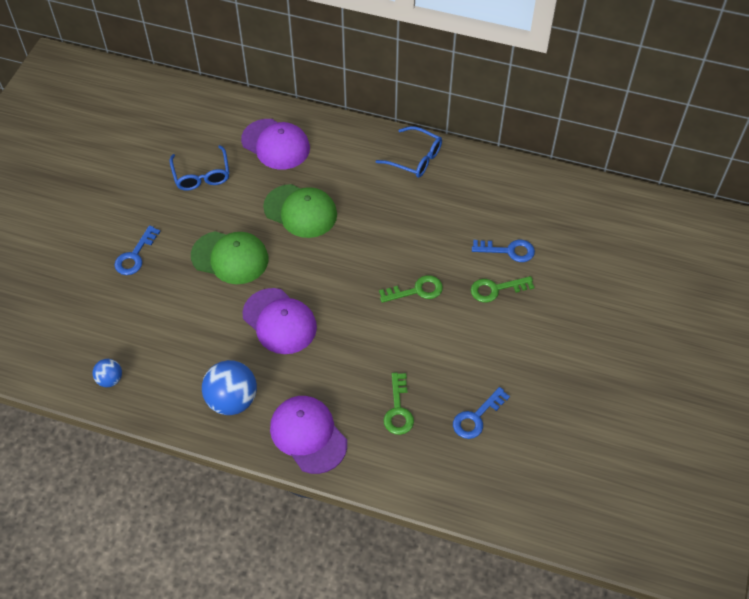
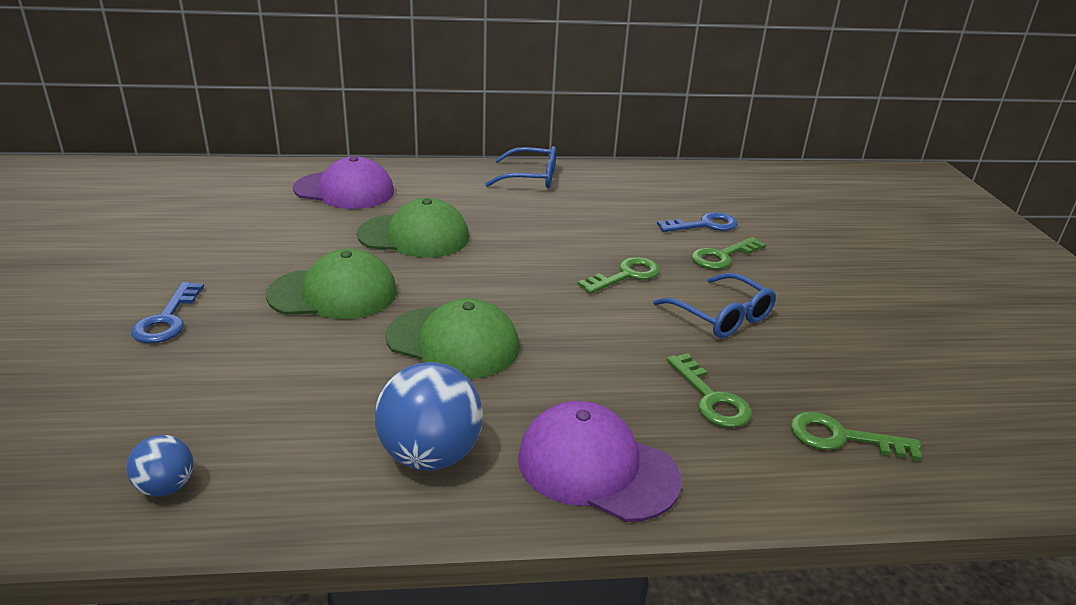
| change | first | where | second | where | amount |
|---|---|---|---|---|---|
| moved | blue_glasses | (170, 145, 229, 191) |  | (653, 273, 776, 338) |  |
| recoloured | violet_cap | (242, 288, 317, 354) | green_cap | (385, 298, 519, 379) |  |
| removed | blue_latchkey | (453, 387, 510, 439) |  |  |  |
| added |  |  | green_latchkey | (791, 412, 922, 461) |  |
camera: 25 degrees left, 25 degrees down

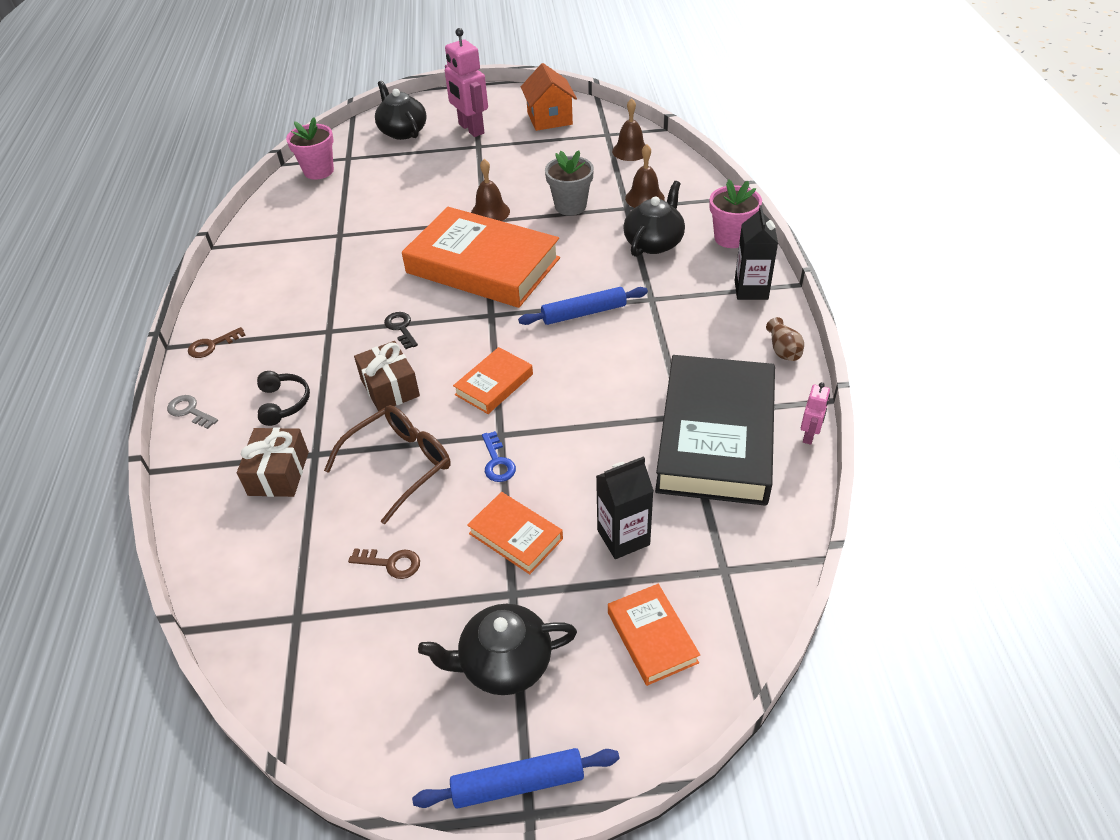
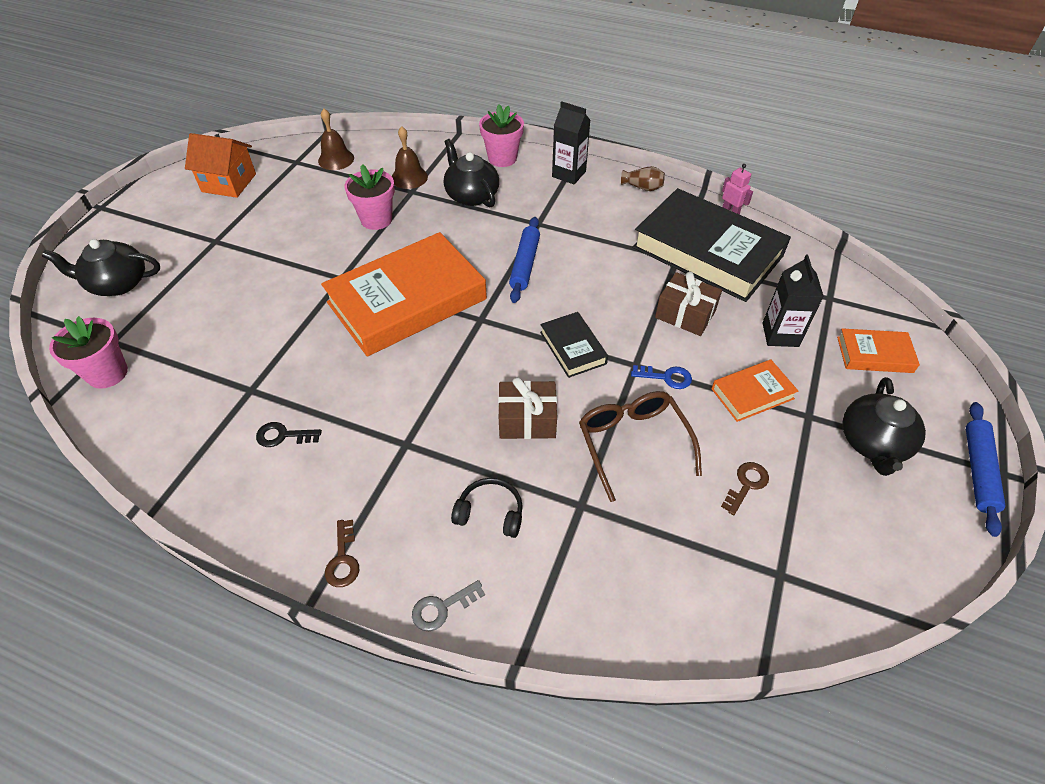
| change | first | where | second | where | amount |
|---|---|---|---|---|---|
| moved | russet_present | (237, 427, 309, 497) |  | (655, 272, 722, 336) |  |
| moved | jet-black_latchkey | (384, 312, 418, 349) |  | (256, 422, 322, 447) |  |
| removed | rose-pink_robot_figure | (445, 28, 488, 137) |  |  |  |
| recoloured | orange_book | (453, 347, 533, 414) | jet-black_book | (540, 312, 608, 378) |  |
| removed | russet_hand_bell | (471, 159, 510, 221) |  |  |  |
| recoloured | gray_plant_pot | (545, 150, 594, 216) | rose-pink_plant_pot | (344, 164, 395, 230) |  |
camera: 65 degrees left, 5 degrees up

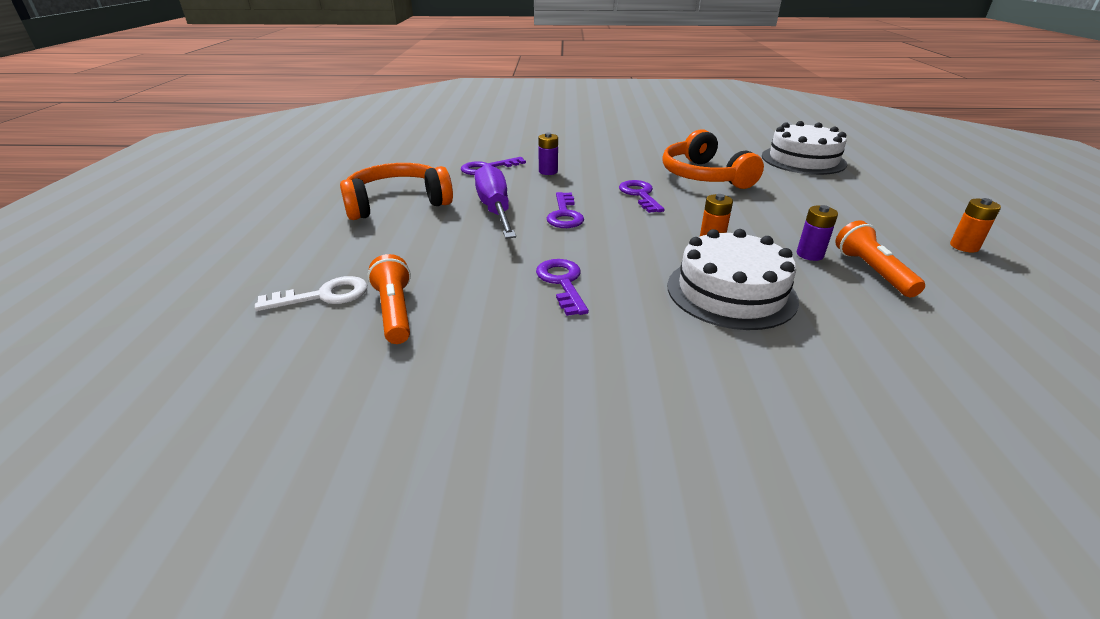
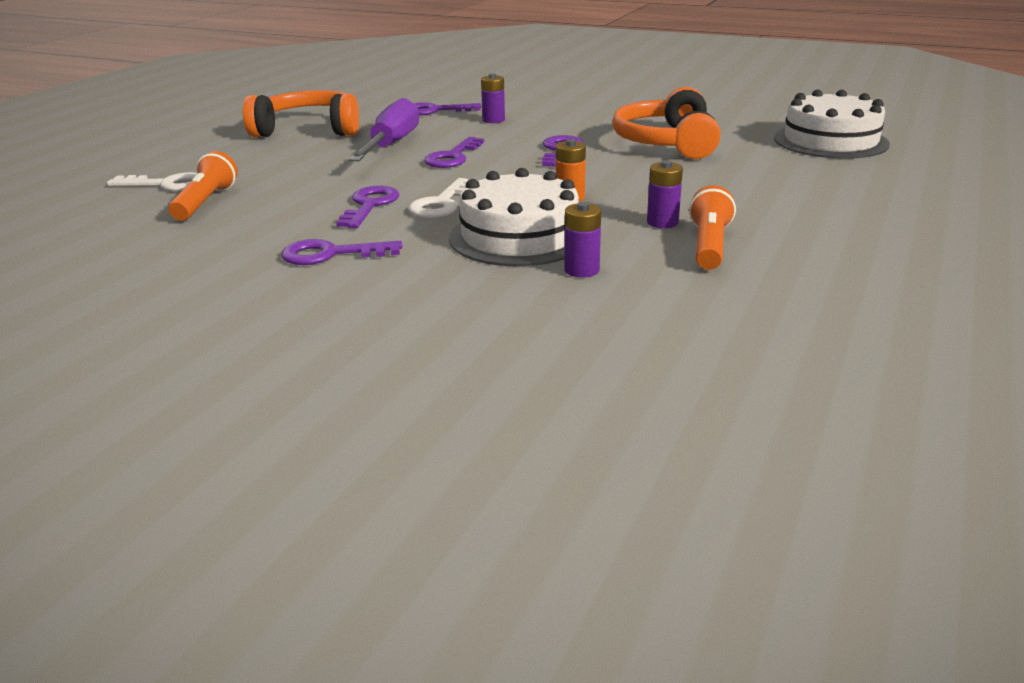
| change | first | where | second | where | amount |
|---|---|---|---|---|---|
| removed | orange_AA_battery | (950, 198, 1001, 252) |  |  |  |
| added |  |  | violet_latchkey | (281, 239, 403, 265) |  |
| added |  |  | snow-white_latchkey | (409, 178, 469, 218) |  |
| added |  |  | violet_AA_battery | (564, 202, 601, 277) |  |
camera: 25 degrees right, 5 degrees down

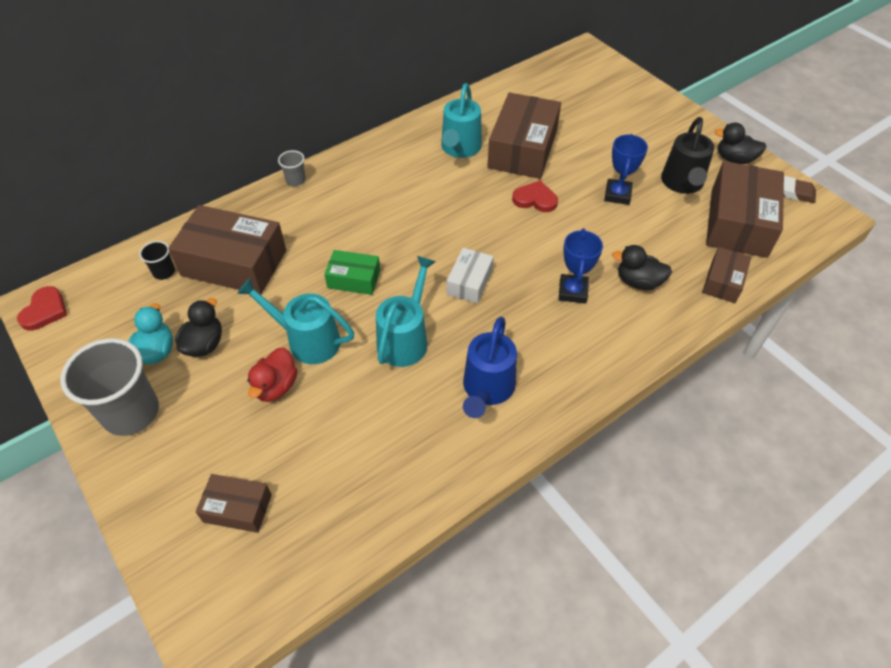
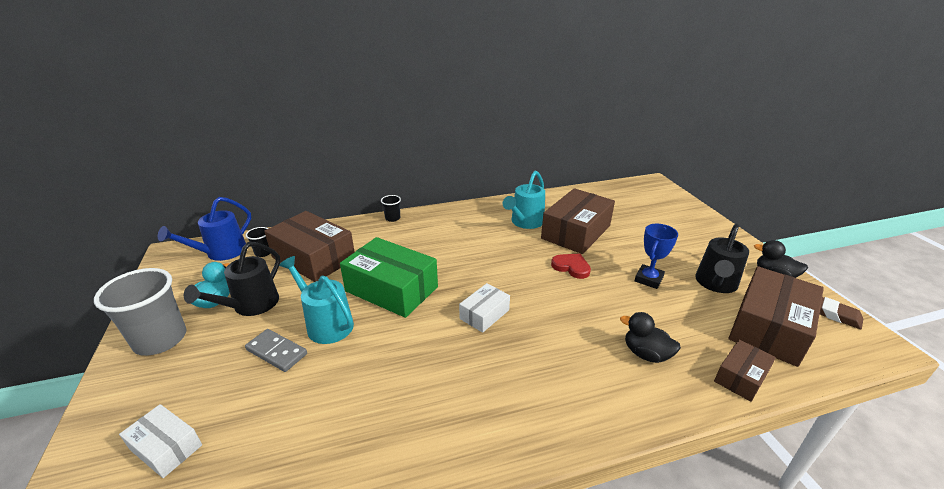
| change | first | where | second | where | amount |
|---|---|---|---|---|---|
| removed | red_heart_shape | (17, 286, 67, 331) |  |  |  |
| replaced | jet-black_duck | (175, 298, 222, 357) | jet-black_watering_pot | (184, 242, 280, 316) |  |
| recoloured | russet_box | (196, 474, 272, 533) | snow-white_box | (119, 404, 202, 478) |  |
| replaced | red_duck | (247, 348, 298, 402) | gray_domino_piece | (245, 329, 307, 372) |  |
| recoloured | gray_tumbler | (278, 150, 306, 186) | jet-black_tumbler | (381, 195, 401, 222) |  |
| resized | green_box | (324, 250, 380, 295) |  | (340, 237, 438, 318) | x1.91 |
| removed | teal_watering_pot | (376, 256, 436, 367) |  |  |  |
| moved | blue_watering_pot | (463, 317, 517, 418) |  | (158, 197, 251, 261) |  |
| removed | blue_trophy | (559, 228, 603, 304) |  |  |  |
camera: 20 degrees right, 20 degrees down

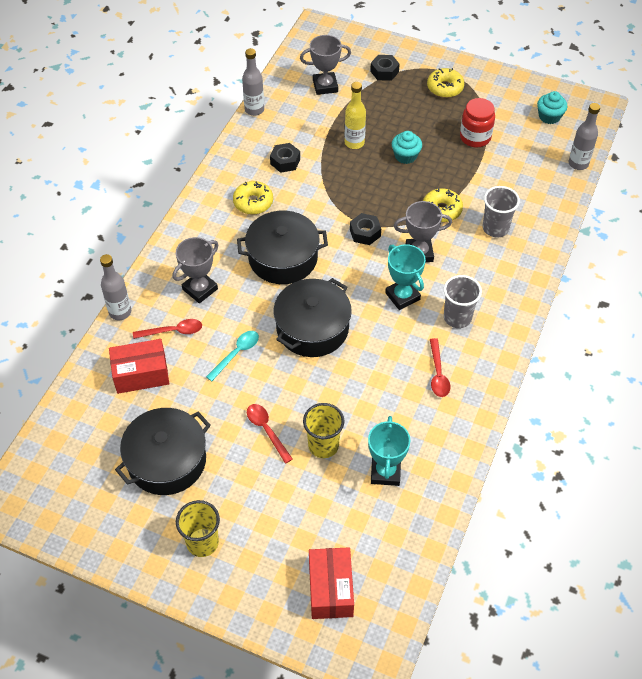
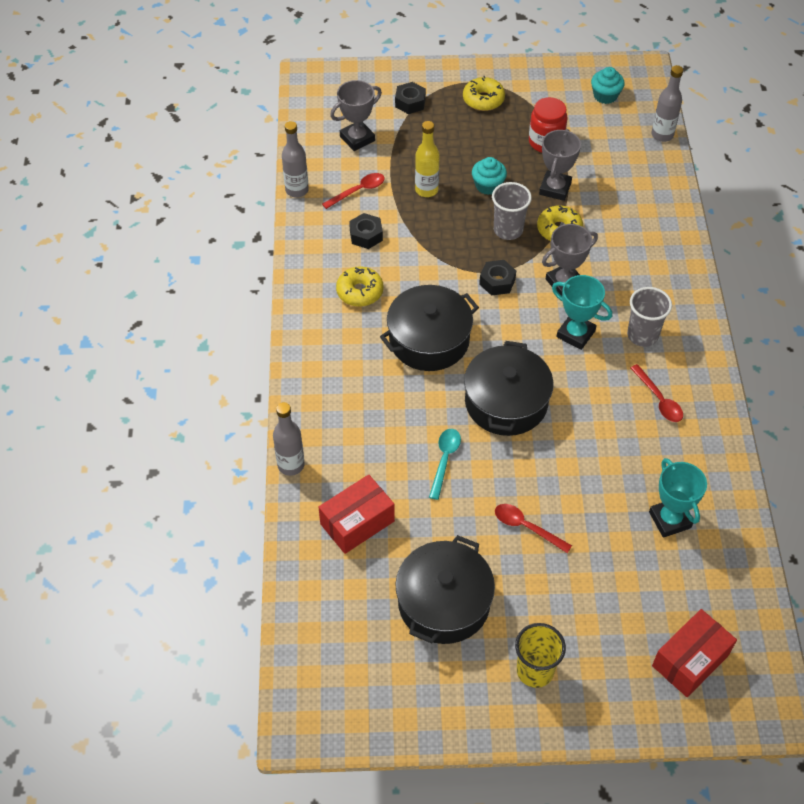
| change | first | where | second | where | amount |
|---|---|---|---|---|---|
| moved | red_spoon | (133, 319, 202, 339) |  | (322, 173, 385, 209) |  |
| moved | gray_trophy | (173, 237, 219, 303) |  | (539, 129, 581, 201) |  |
| removed | yellow_tumbler | (303, 403, 344, 458) |  |  |  |
| turned | red_box | (309, 547, 354, 619) |  | (652, 609, 737, 697) | 75 degrees clockwise |
| moved | gray_tumbler | (483, 186, 520, 238) |  | (492, 182, 532, 240) |  |
camera: 25 degrees left, 0 degrees up

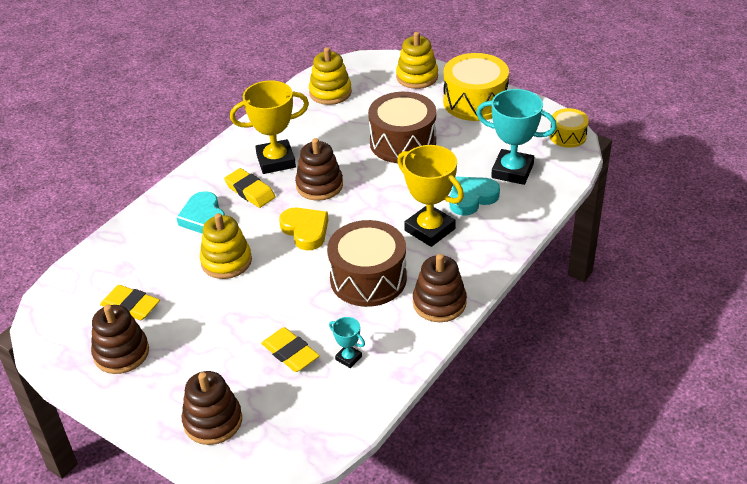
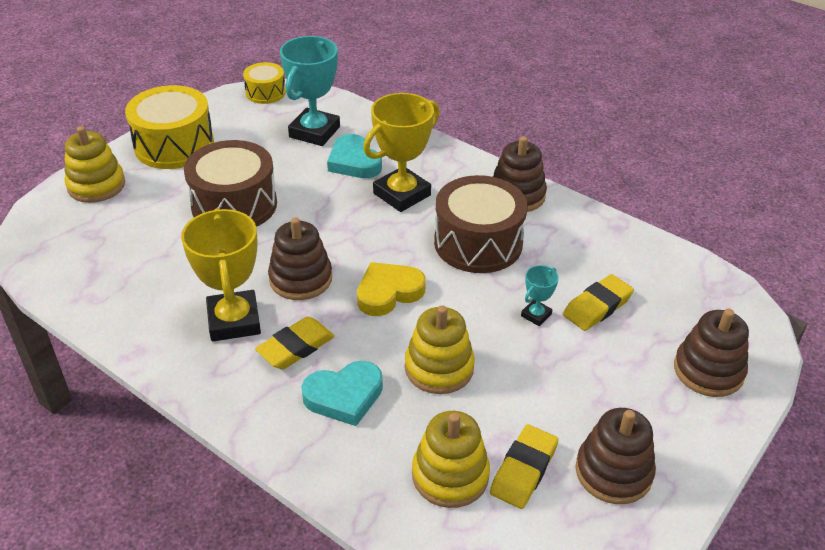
| change | first | where | second | where | amount |
|---|---|---|---|---|---|
| moved | yellow_ring_stacker | (309, 47, 352, 105) |  | (412, 411, 490, 508) |  |
| moved | teal_trophy | (329, 317, 365, 368) |  | (521, 265, 559, 326) |  |
camera: 90 degrees left, 0 degrees up

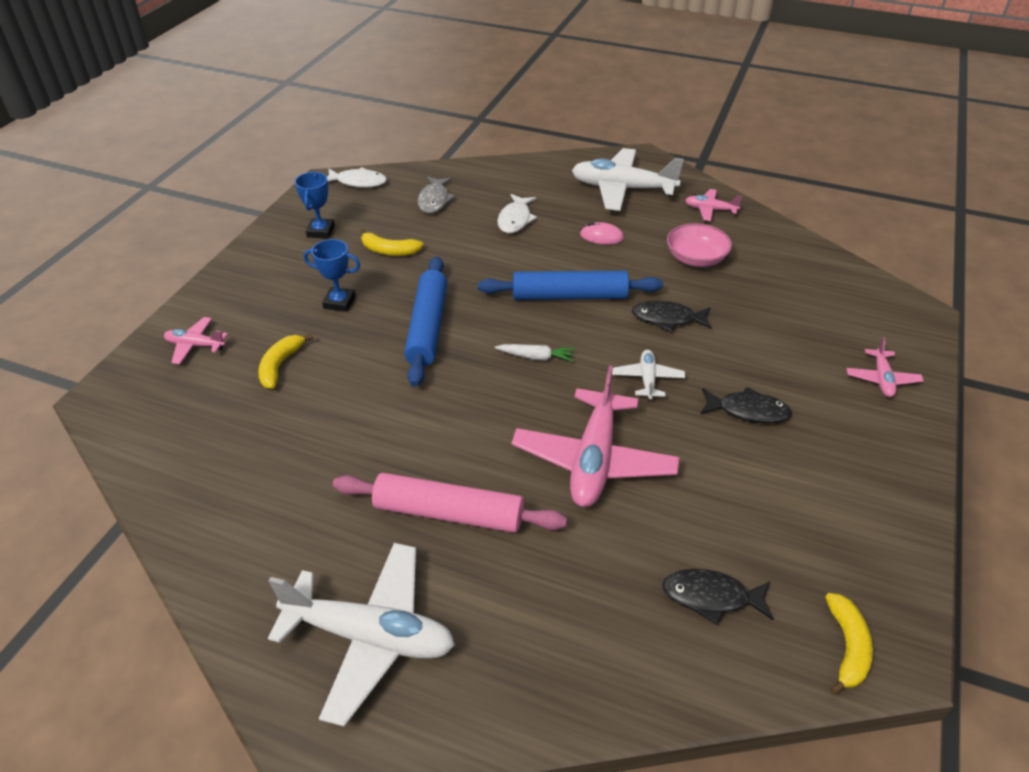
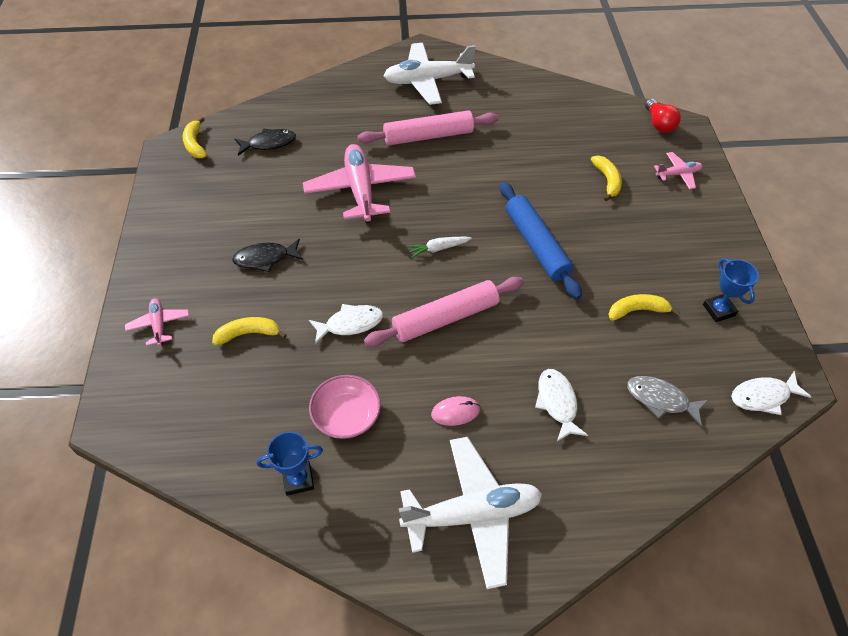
| change | first | where | second | where | amount |
|---|---|---|---|---|---|
| moved | blue_trophy | (304, 239, 360, 312) |  | (257, 432, 323, 496) |  |
| turned | gray_fish | (417, 176, 455, 213) |  | (627, 376, 708, 426) | 45 degrees counterclockwise |
| recoloured | blue_pastry_roller | (478, 271, 663, 300) | rose-pink_pastry_roller | (364, 277, 524, 347) |  |
| removed | snow-white_toy_plane | (612, 350, 685, 401) |  |  |  |
| recoloured | jet-black_fish | (632, 301, 712, 332) | snow-white_fish | (309, 304, 383, 344) |  |
| removed | rose-pink_toy_plane | (685, 189, 742, 221) |  |  |  |
| added |  |  | yellow_toy_banana | (212, 317, 287, 346) |  |
| added |  |  | red_light_bulb | (645, 99, 681, 133) |  |
camera: 155 degrees right, 10 degrees up

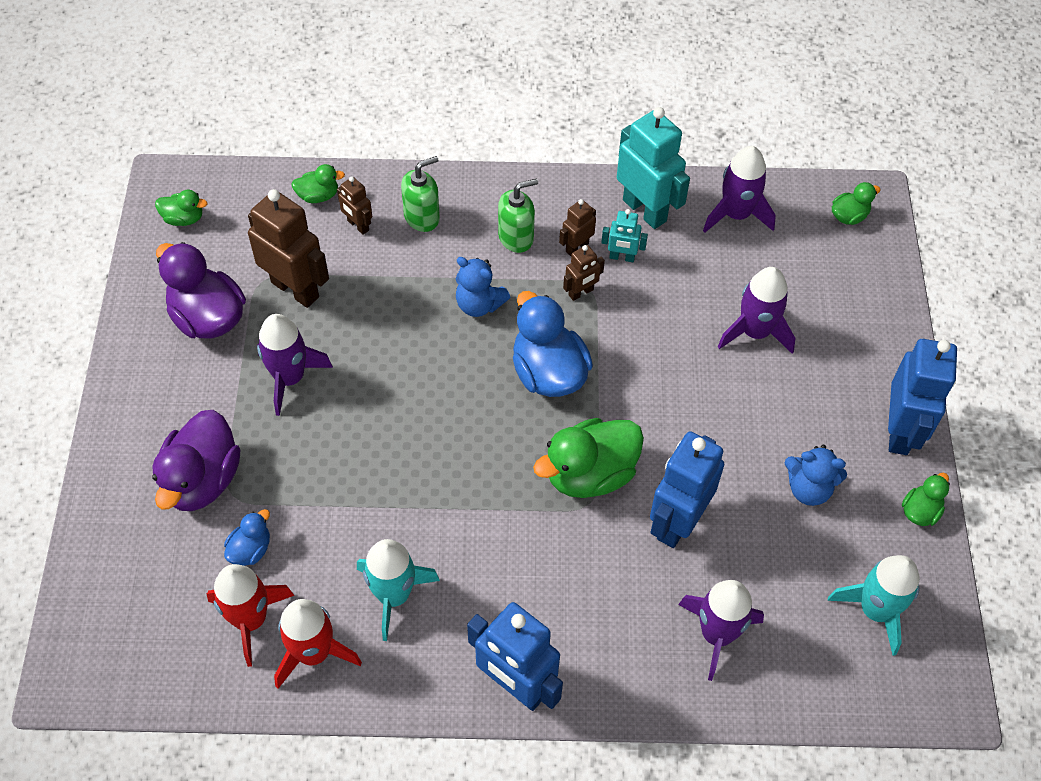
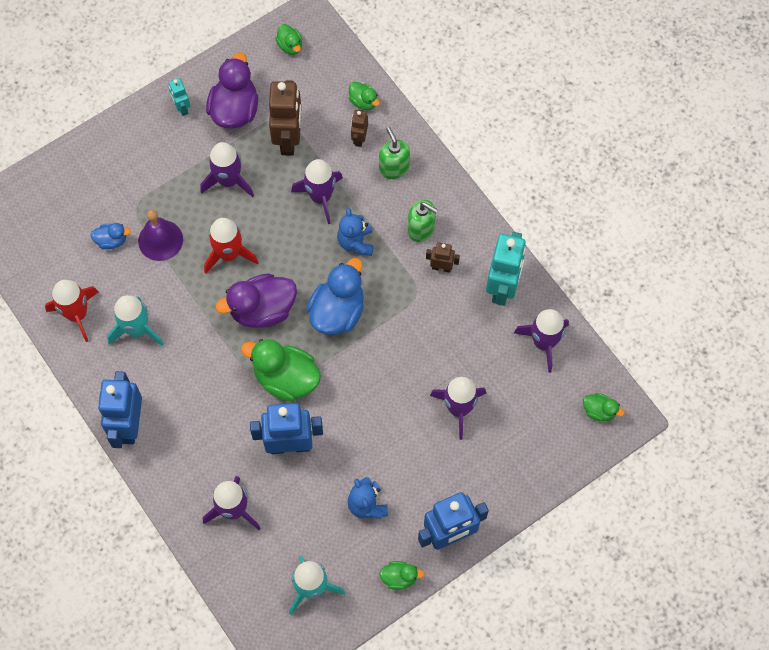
| change | first | where | second | where | amount |
|---|---|---|---|---|---|
| moved | violet_duck | (152, 410, 240, 511) |  | (215, 273, 297, 328) |  |
| moved | red_toy_rocket | (207, 564, 294, 667) |  | (204, 218, 259, 273) |  |
| turned | green_soap_dispenser | (401, 156, 440, 232) |  | (379, 127, 410, 179) | 135 degrees counterclockwise |
| removed | russet_robot_figure | (563, 245, 605, 301) |  |  |  |
| moved | teal_robot_figure | (601, 209, 648, 262) |  | (168, 78, 190, 116) |  |
| added |  |  | violet_hand_bell | (138, 210, 183, 261) |  |
| added |  |  | violet_toy_rocket | (291, 159, 343, 224) |  |
camera: 55 degrees right, 10 degrees up

